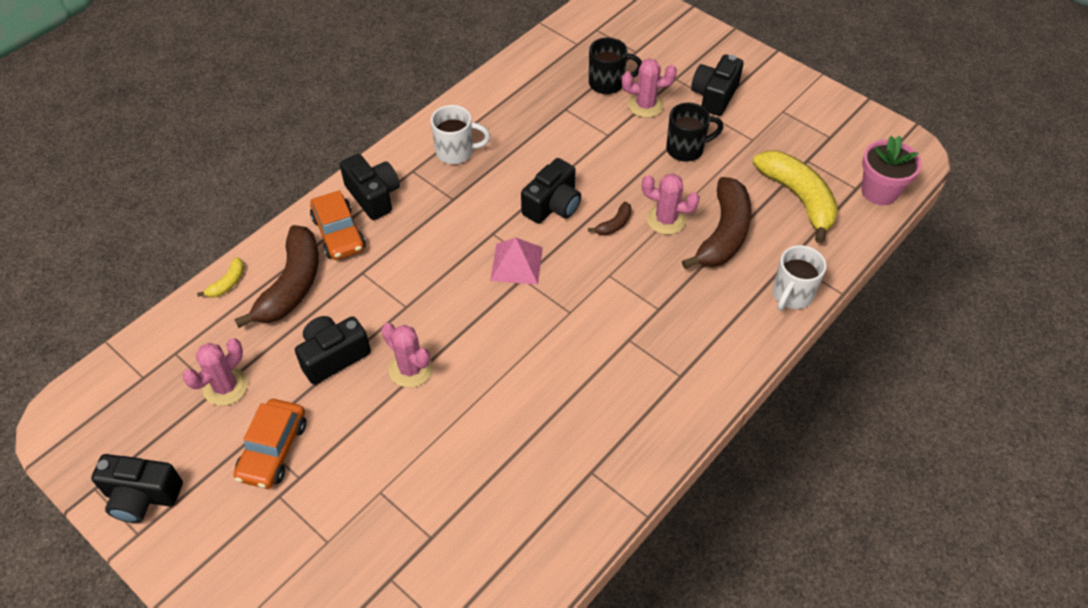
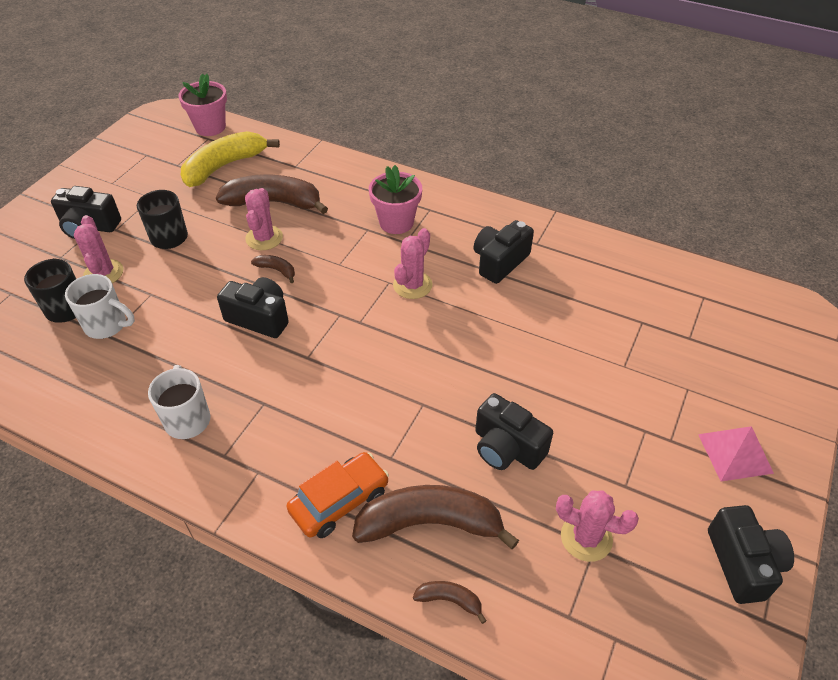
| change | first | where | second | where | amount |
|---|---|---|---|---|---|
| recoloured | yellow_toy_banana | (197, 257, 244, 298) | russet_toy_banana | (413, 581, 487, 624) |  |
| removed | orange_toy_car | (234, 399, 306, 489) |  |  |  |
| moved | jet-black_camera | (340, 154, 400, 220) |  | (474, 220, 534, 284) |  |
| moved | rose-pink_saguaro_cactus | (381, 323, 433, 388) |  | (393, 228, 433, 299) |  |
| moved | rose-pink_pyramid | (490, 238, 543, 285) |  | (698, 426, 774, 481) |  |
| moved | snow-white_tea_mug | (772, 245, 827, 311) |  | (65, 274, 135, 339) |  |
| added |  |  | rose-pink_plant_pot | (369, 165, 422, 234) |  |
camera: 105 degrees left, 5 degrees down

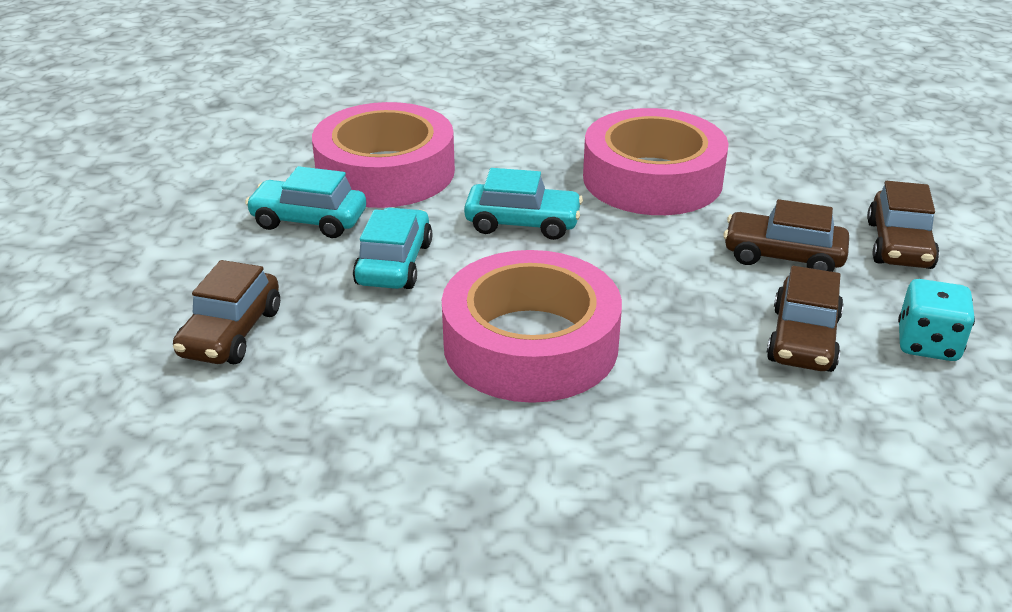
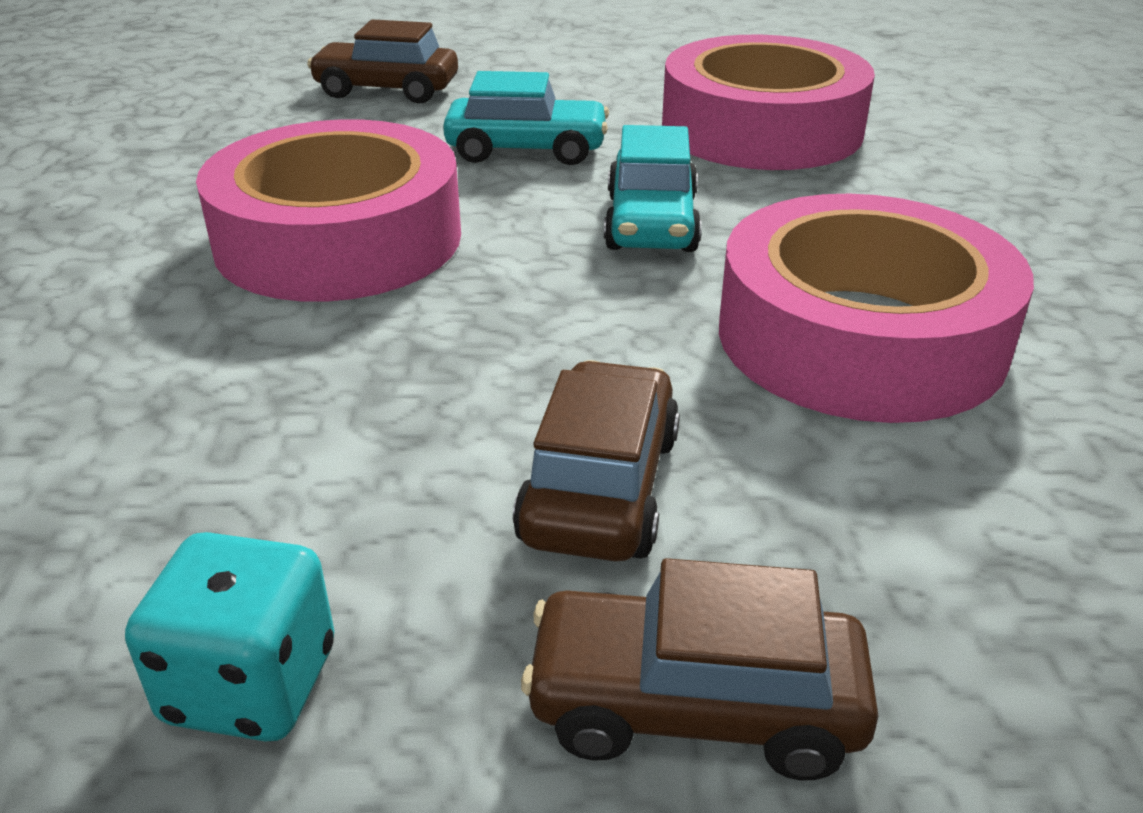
| change | first | where | second | where | amount |
|---|---|---|---|---|---|
| removed | teal_toy_car | (245, 166, 366, 238) |  |  |  |
| removed | russet_toy_car | (767, 266, 844, 372) |  |  |  |
camera: 85 degrees right, 0 degrees up

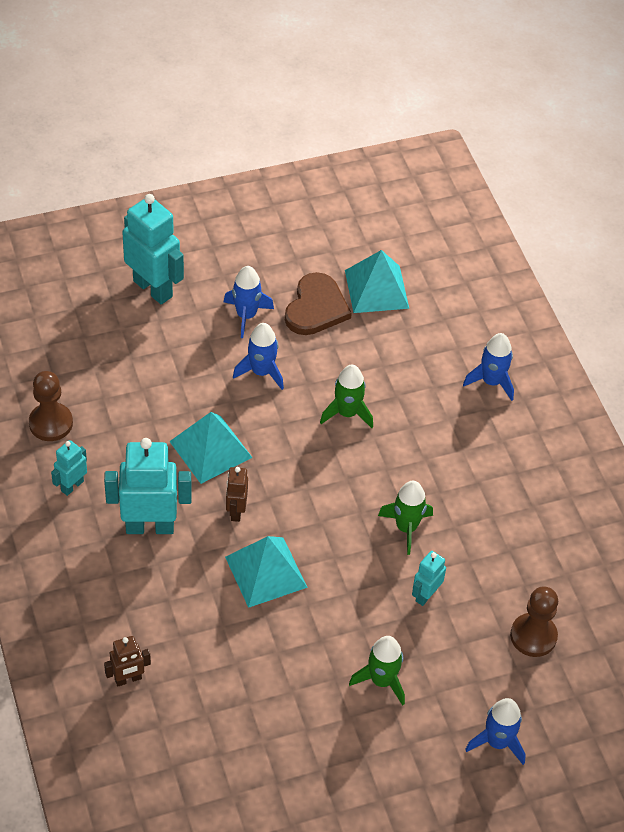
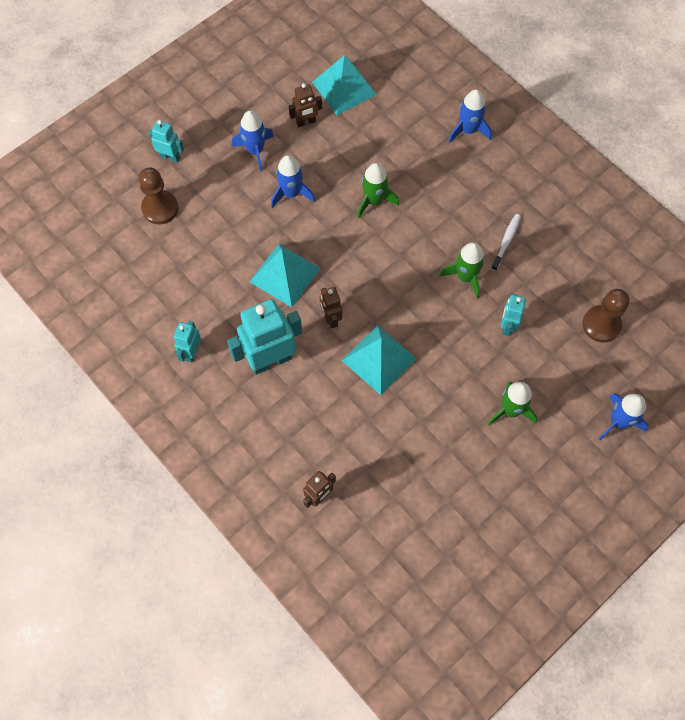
| change | first | where | second | where | amount |
|---|---|---|---|---|---|
| moved | russet_pawn | (29, 371, 73, 441) |  | (138, 168, 178, 224) |  |
| resized | teal_robot_figure | (122, 194, 184, 305) |  | (149, 120, 184, 163) | x0.52 |
| replaced | russet_heart_shape | (285, 272, 352, 335) | russet_robot_figure | (289, 83, 322, 127) |  |
| added |  |  | snow-white_tooth_brush | (491, 214, 521, 271) |  |
camera: 20 degrees left, 15 degrees up

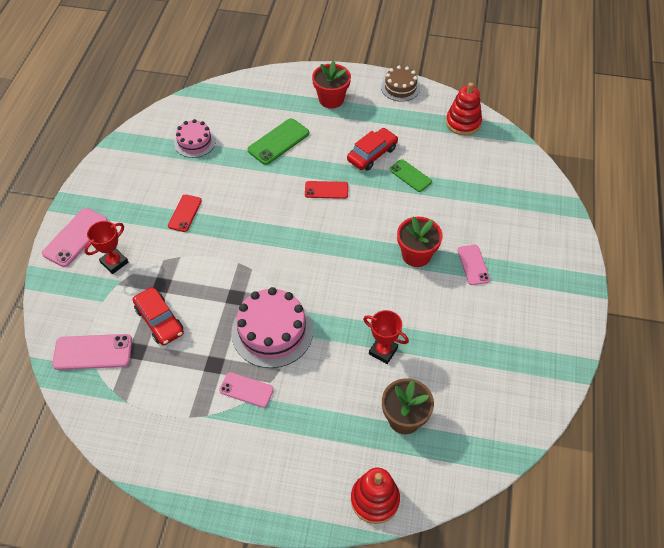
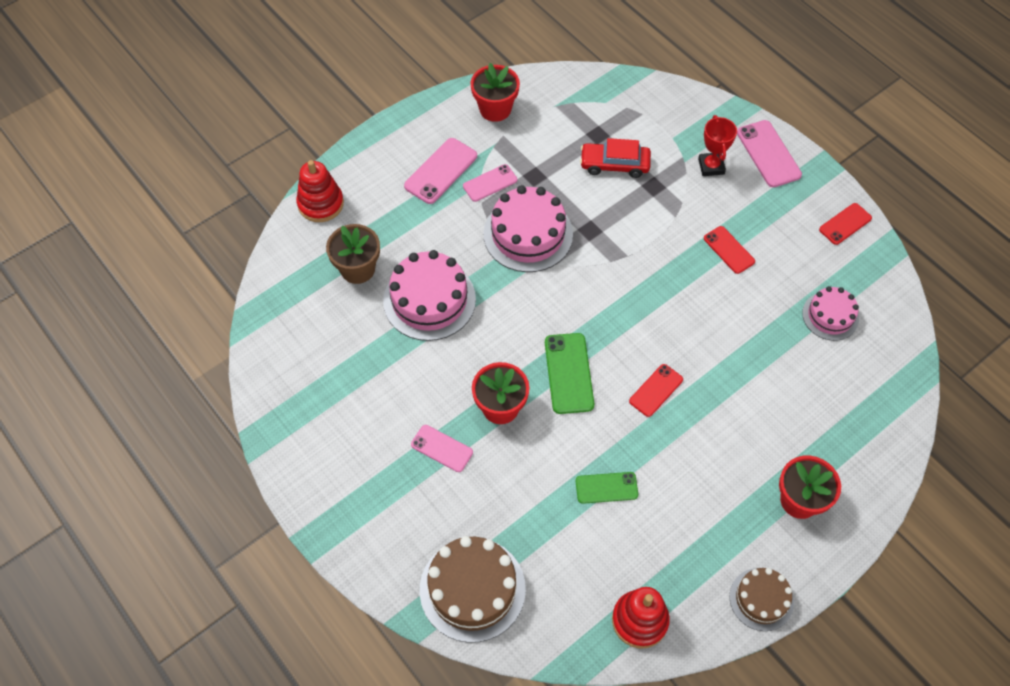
| change | first | where | second | where | amount |
|---|---|---|---|---|---|
| moved | rose-pink_phone | (52, 334, 132, 370) |  | (404, 138, 477, 204) |  |
| moved | green_phone | (248, 118, 309, 165) |  | (545, 333, 594, 414) |  |
| removed | red_toy_car | (347, 128, 398, 171) |  |  |  |
| replaced | red_trophy | (363, 310, 409, 364) | rose-pink_cake | (383, 250, 476, 341) |  |
| added |  |  | russet_cake | (420, 536, 526, 643) |  |
| added |  |  | red_plant_pot | (471, 63, 520, 122) |  |
| added |  |  | red_phone | (819, 203, 872, 245) |  |
camera: 130 degrees right, 5 degrees up

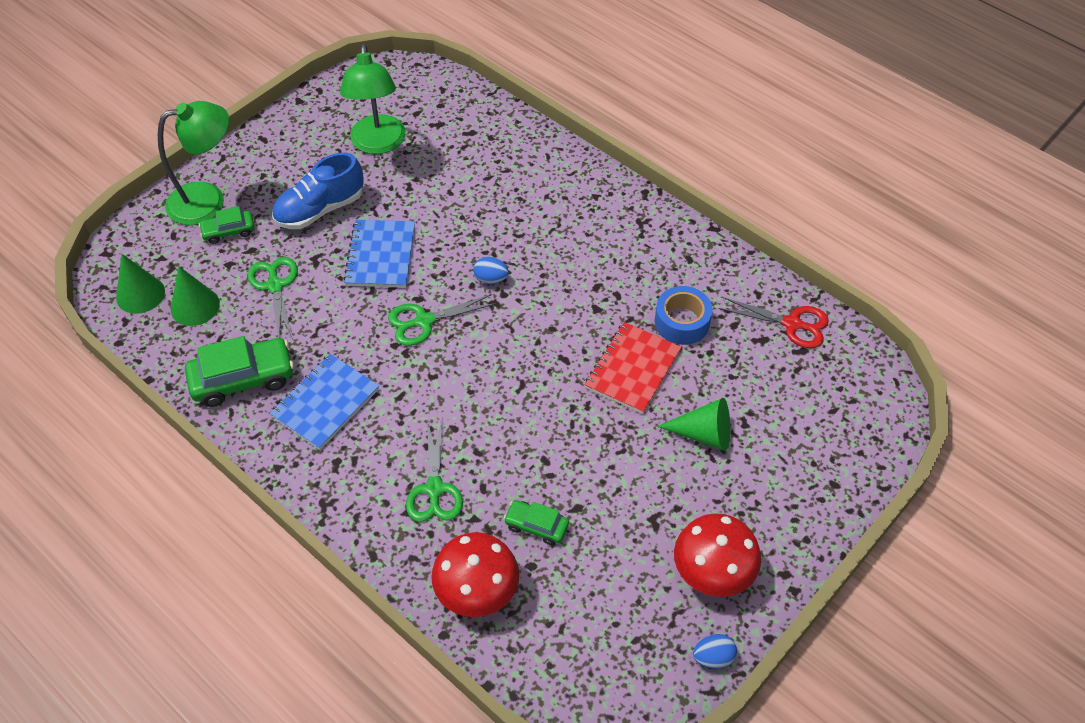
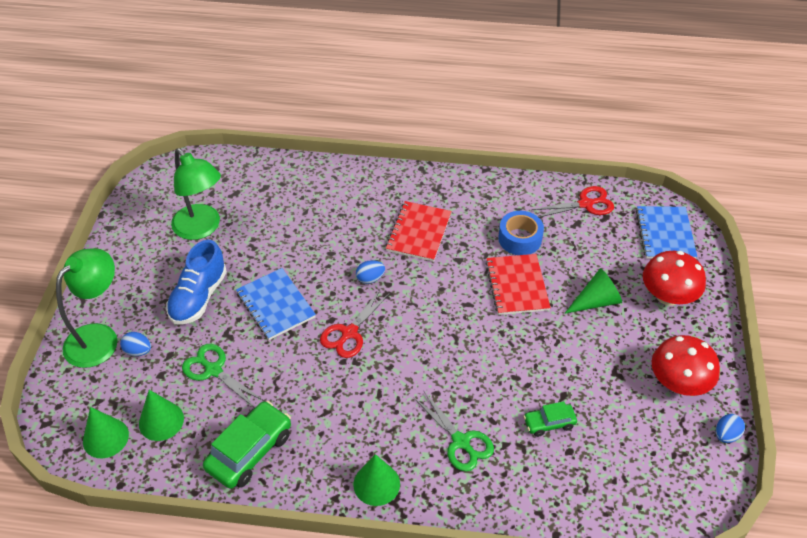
| change | first | where | second | where | amount |
|---|---|---|---|---|---|
| replaced | green_toy_car | (199, 206, 254, 244) | blue_toy_egg | (120, 332, 151, 356) |  |
| moved | blue_exercise_book | (269, 354, 379, 450) |  | (636, 206, 697, 259) |  |
| recoloured | green_scissors | (388, 294, 496, 346) | red_scissors | (320, 289, 390, 358) |  |
| moved | red_fungus | (431, 532, 519, 617) |  | (643, 251, 706, 306) |  |
| added |  |  | green_cone | (353, 454, 400, 506) |  |
| added |  |  | red_exercise_book | (386, 201, 452, 262) |  |
camera: 35 degrees left, 5 degrees down

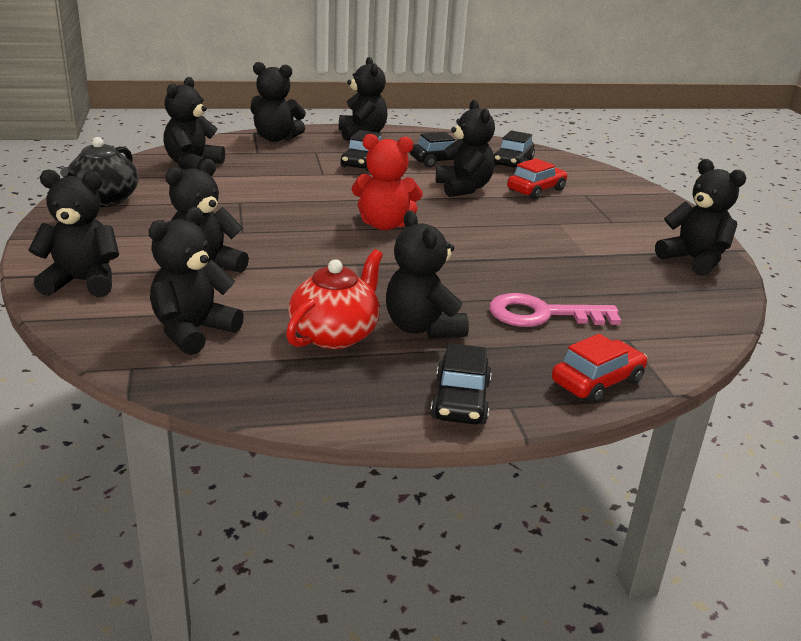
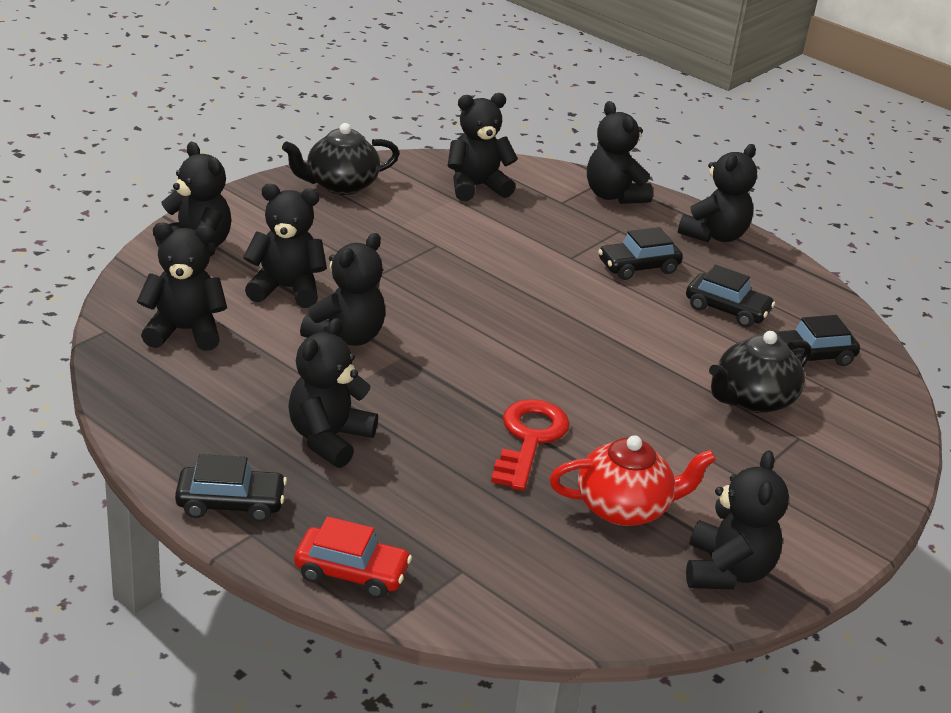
| change | first | where | second | where | amount |
|---|---|---|---|---|---|
| moved | red_china_teapot | (286, 249, 383, 349) |  | (549, 435, 716, 526) |  |
| removed | red_stuffed_bear | (352, 134, 423, 230) |  |  |  |
| turned | jet-black_toy_car | (430, 343, 492, 425) |  | (175, 454, 287, 522) | 150 degrees counterclockwise |
| moved | jet-black_stuffed_bear | (436, 100, 495, 197) |  | (300, 233, 385, 346) |  |
| removed | rose-pink_latchkey | (489, 293, 621, 327) |  |  |  |
| replaced | red_toy_car | (507, 158, 567, 199) | jet-black_china_teapot | (709, 331, 812, 413) |  |
| added |  |  | red_latchkey | (491, 399, 570, 491) |  |
camera: 50 degrees right, 5 degrees up

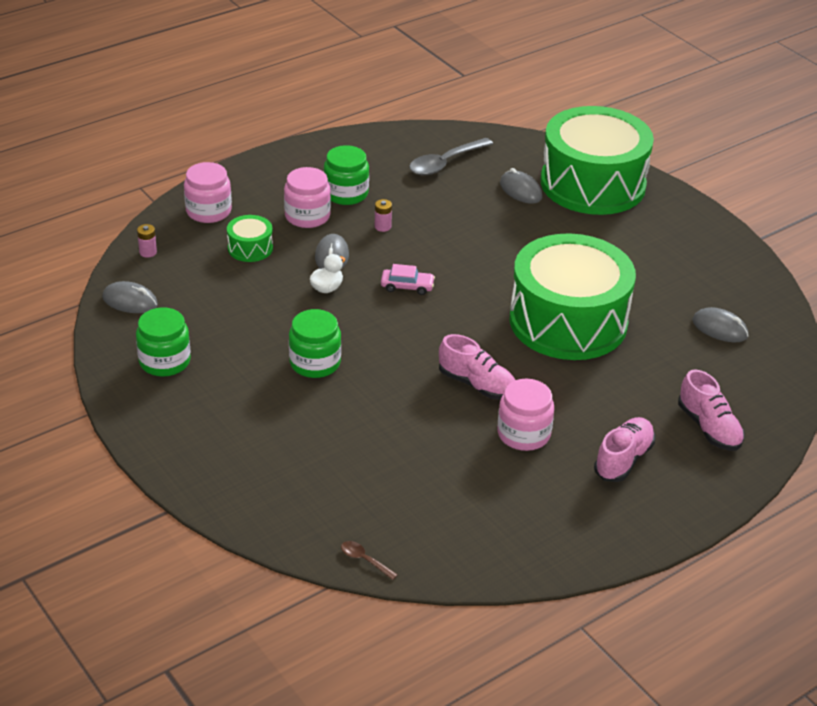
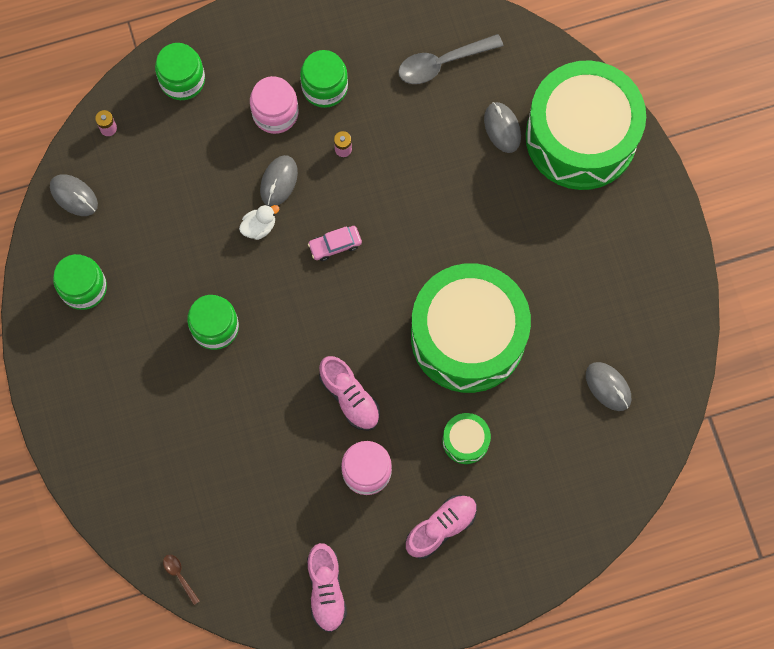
| change | first | where | second | where | amount |
|---|---|---|---|---|---|
| recoloured | rose-pink_jam_jar | (184, 162, 232, 223) | green_jam_jar | (155, 43, 205, 100) |  |
| moved | green_drum | (227, 215, 273, 262) |  | (442, 413, 491, 464) |  |
| turned | rose-pink_toy_car | (381, 264, 435, 295) |  | (308, 226, 362, 261) | 135 degrees clockwise |
| moved | rose-pink_lace-up_shoe | (678, 369, 745, 451) |  | (307, 543, 347, 633) |  |
camera: 20 degrees right, 35 degrees up

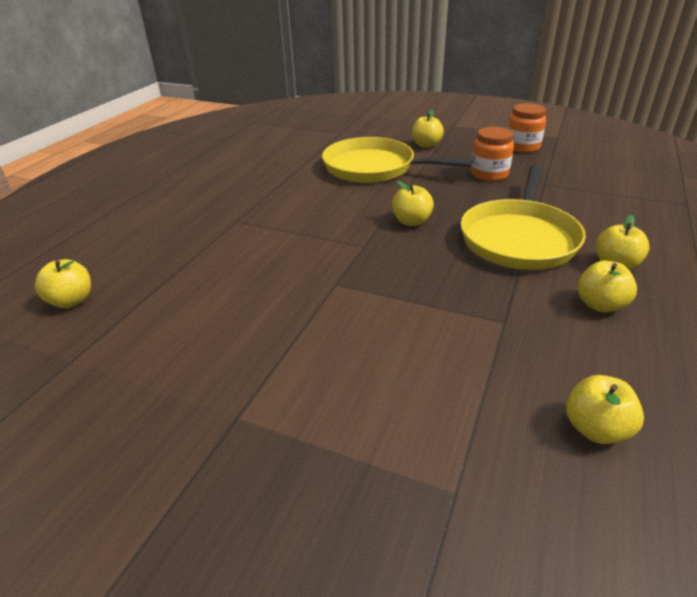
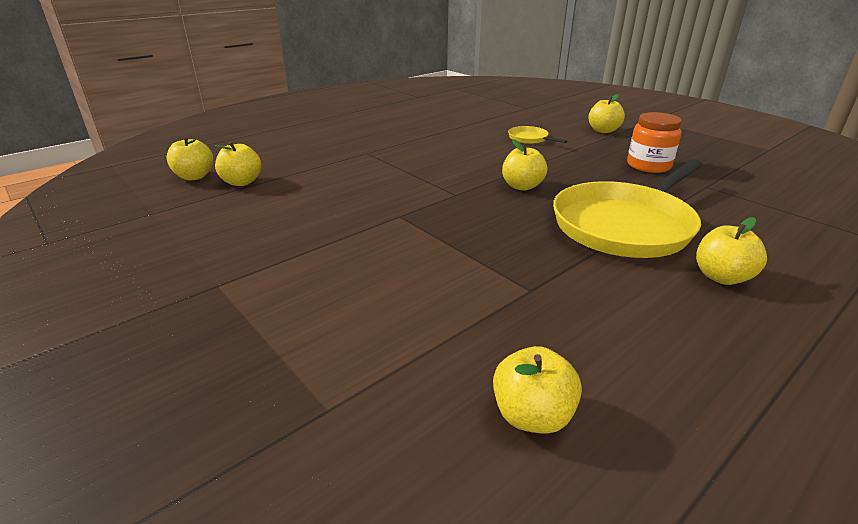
| change | first | where | second | where | amount |
|---|---|---|---|---|---|
| resized | yellow_skillet | (322, 137, 473, 183) |  | (508, 126, 567, 144) | x0.42 |
| removed | orange_jam_jar | (508, 103, 546, 153) |  |  |  |
| moved | yellow_apple | (578, 261, 637, 313) |  | (215, 141, 262, 186) |  |
camera: 25 degrees right, 5 degrees down

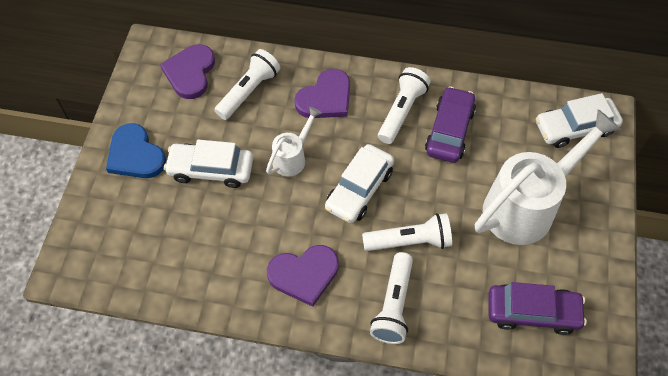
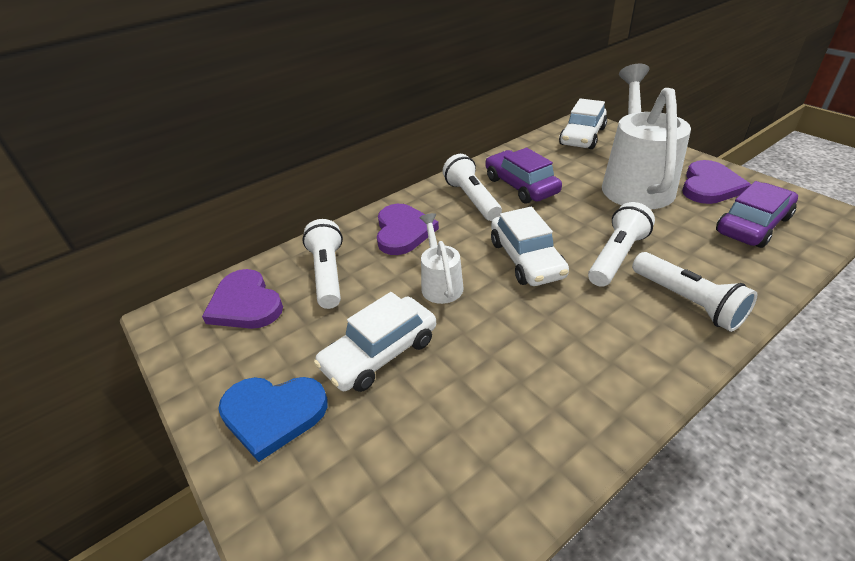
| change | first | where | second | where | amount |
|---|---|---|---|---|---|
| moved | violet_heart_shape | (267, 245, 339, 307) |  | (682, 160, 751, 204) |  |
camera: 45 degrees left, 20 degrees down

